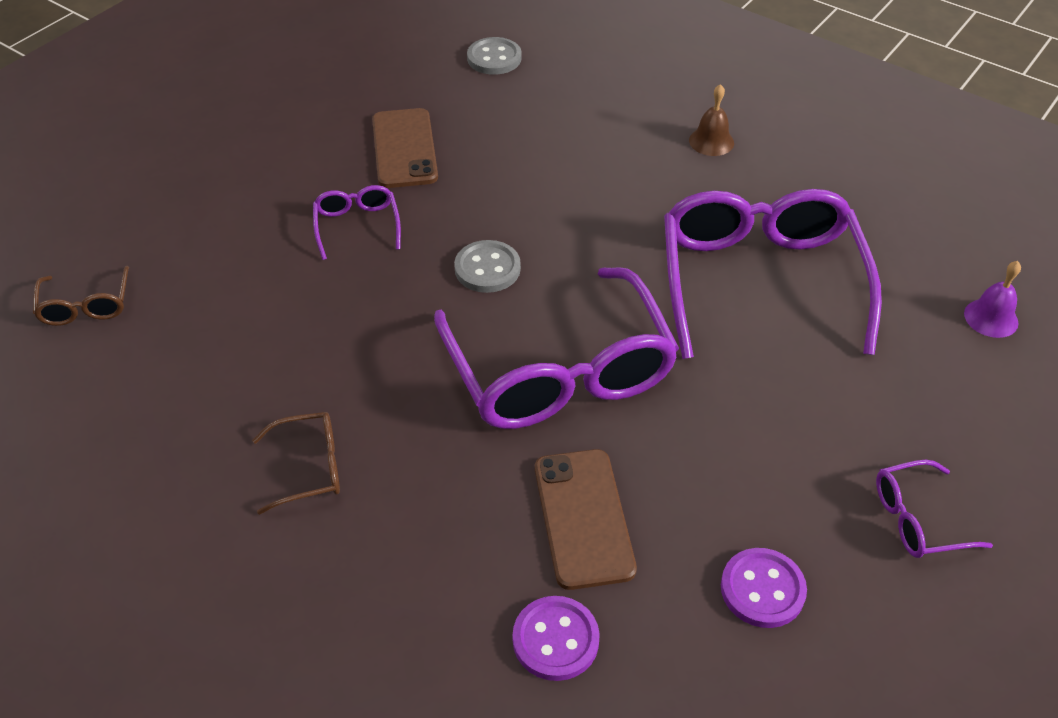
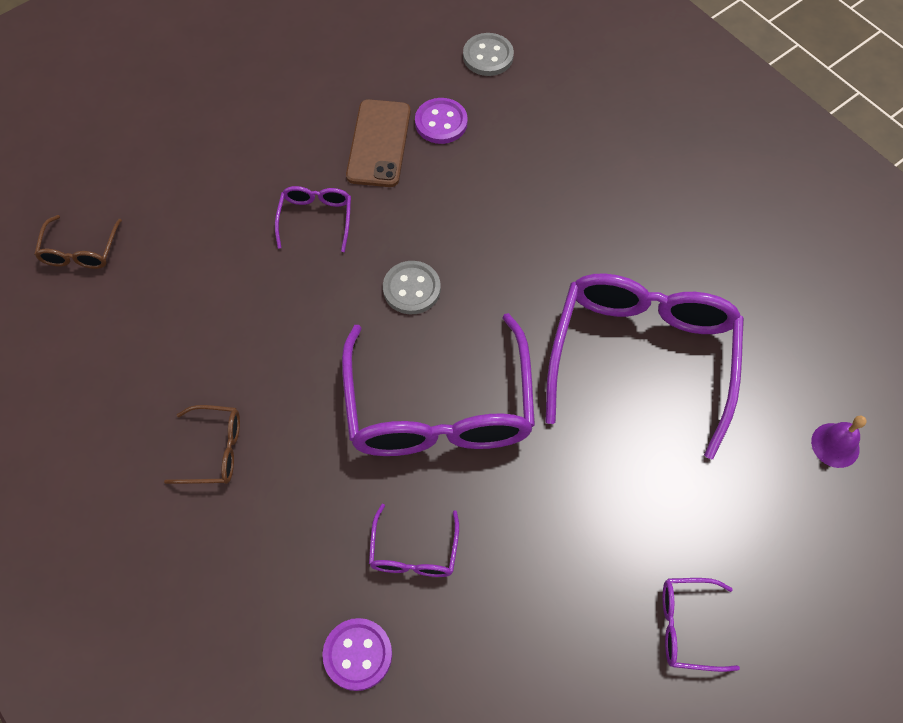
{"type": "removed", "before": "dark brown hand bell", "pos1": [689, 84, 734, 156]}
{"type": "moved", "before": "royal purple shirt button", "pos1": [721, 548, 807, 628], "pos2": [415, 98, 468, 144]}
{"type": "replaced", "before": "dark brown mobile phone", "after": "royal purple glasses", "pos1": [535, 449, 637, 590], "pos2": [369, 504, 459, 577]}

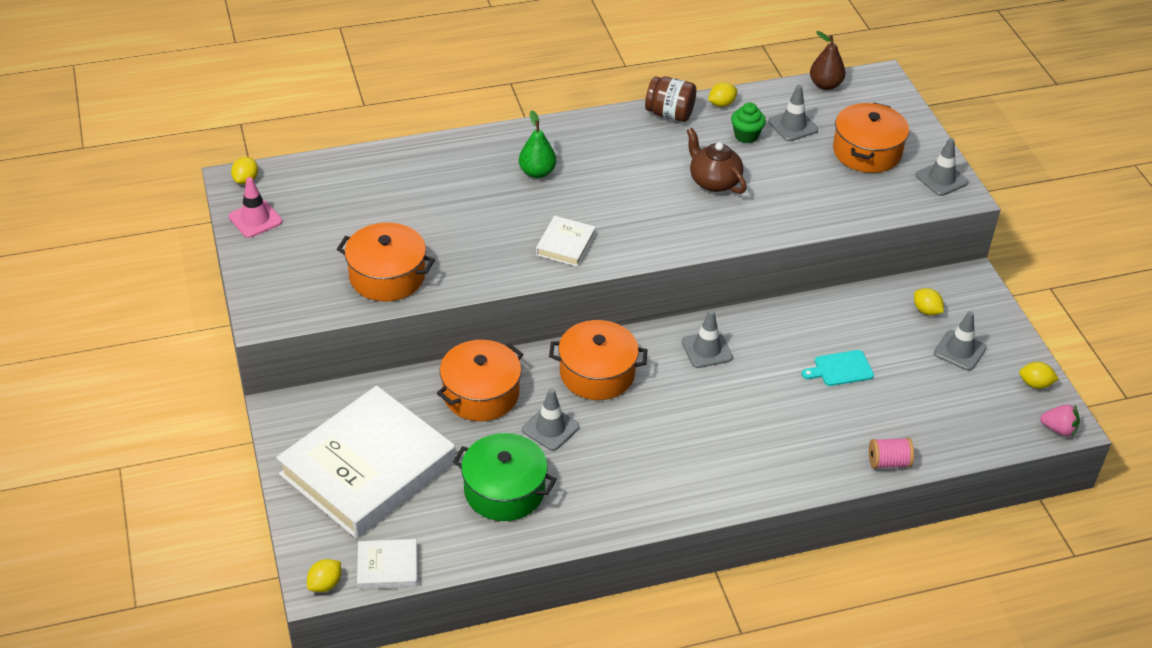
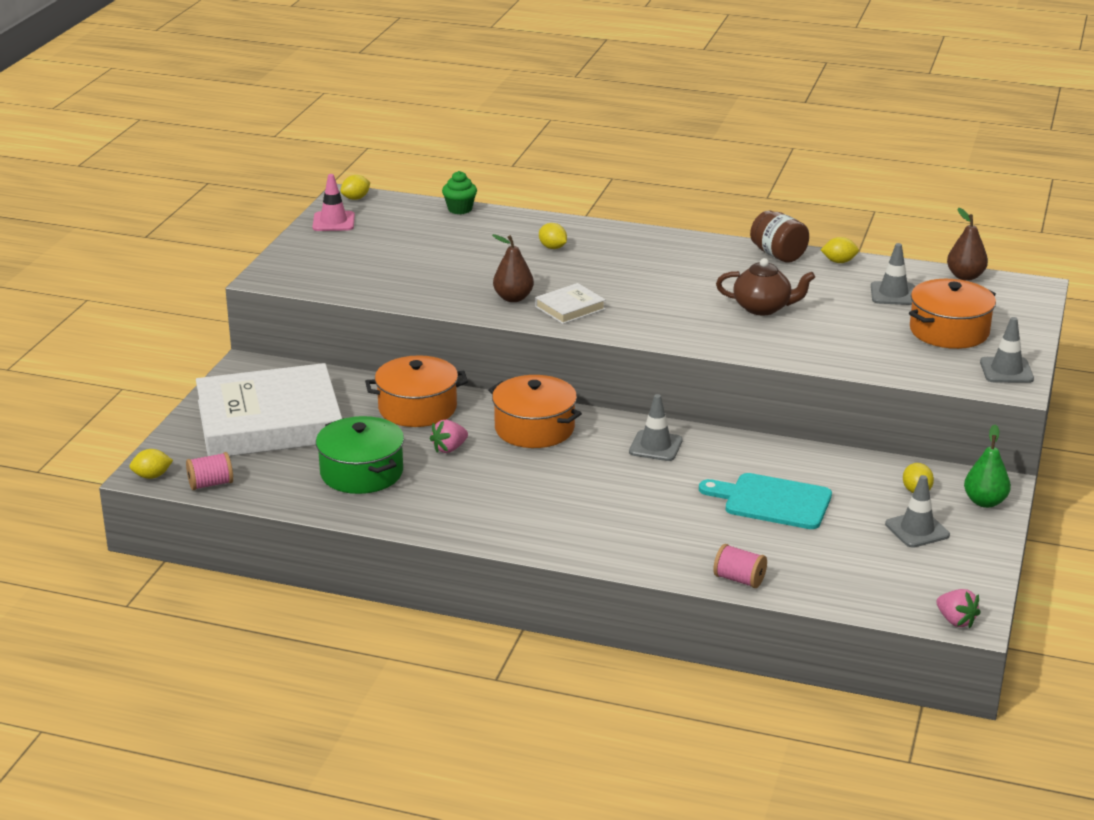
{"type": "removed", "before": "bright orange cooking pot", "pos1": [337, 222, 435, 301]}
{"type": "added", "after": "dark brown toy pear", "pos2": [492, 234, 534, 302]}
{"type": "moved", "before": "leaf-green toy pear", "pos1": [519, 111, 556, 178], "pos2": [964, 424, 1011, 508]}
{"type": "moved", "before": "leaf-green muffin", "pos1": [731, 102, 766, 143], "pos2": [442, 171, 477, 214]}
{"type": "moved", "before": "golden toy lemon", "pos1": [1019, 362, 1059, 389], "pos2": [539, 223, 567, 249]}
{"type": "replaced", "before": "snow-white book", "after": "pink reel of thread", "pos1": [357, 539, 417, 590], "pos2": [186, 452, 233, 490]}
{"type": "replaced", "before": "gray traffic cone", "after": "pink berry", "pos1": [522, 388, 580, 451], "pos2": [430, 420, 468, 453]}
{"type": "turned", "before": "dark brown tea pot", "pos1": [687, 128, 746, 194], "pos2": [716, 258, 815, 315], "turn": 105}
{"type": "resized", "before": "aqua chopping board", "pos1": [802, 350, 874, 386], "pos2": [699, 473, 832, 529], "scale": 1.63}

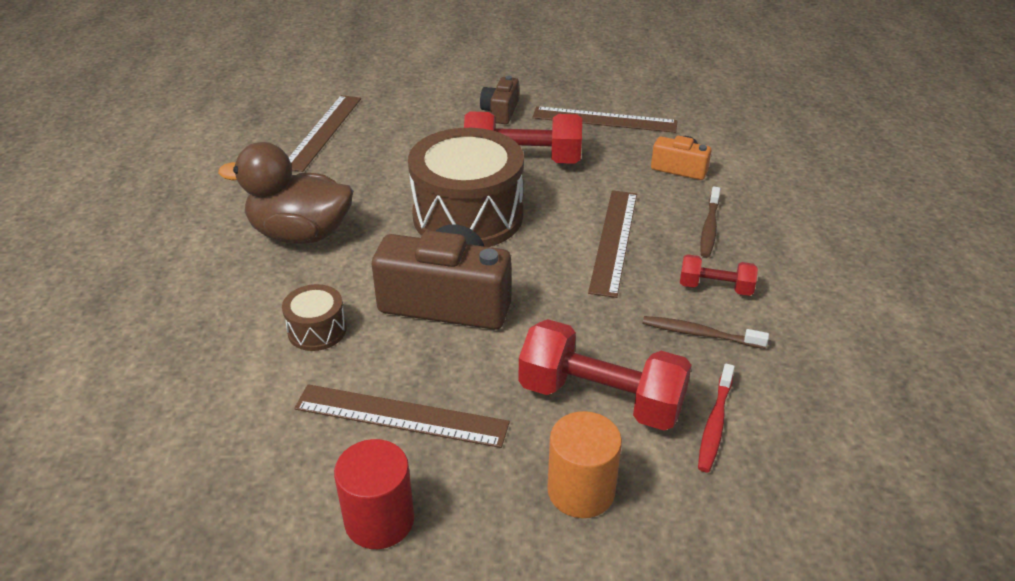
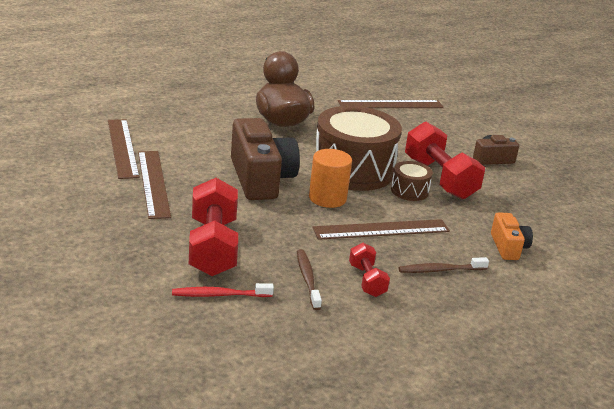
{"type": "removed", "before": "crimson cylinder", "pos1": [334, 439, 414, 549]}
{"type": "moved", "before": "dark brown toy drum", "pos1": [282, 284, 346, 351], "pos2": [391, 161, 433, 201]}
{"type": "moved", "before": "dark brown ruler", "pos1": [532, 106, 678, 133], "pos2": [108, 119, 140, 179]}
{"type": "moved", "before": "bright orange cylinder", "pos1": [547, 411, 622, 518], "pos2": [309, 149, 352, 208]}

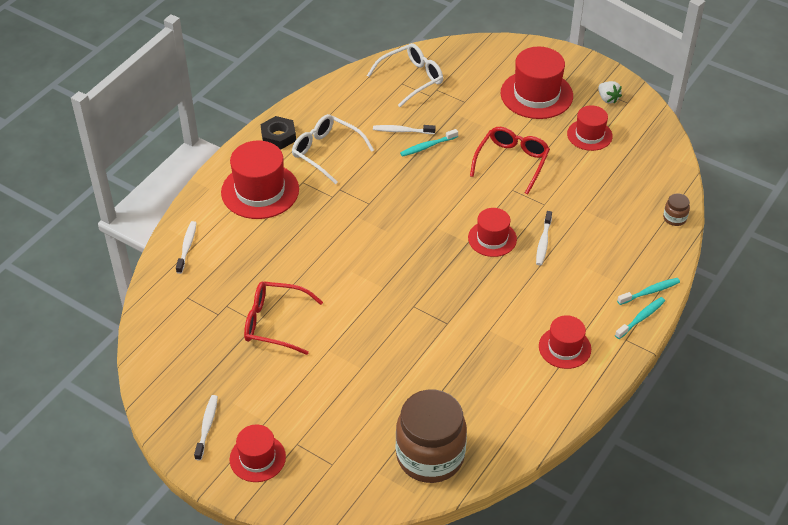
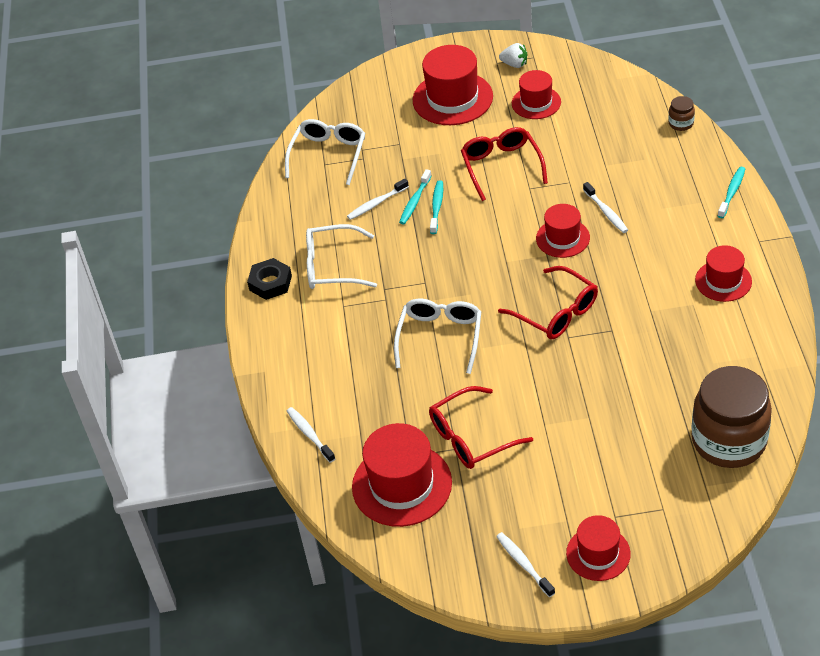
{"type": "added", "after": "snow-white glasses", "pos2": [394, 299, 481, 374]}
{"type": "added", "after": "crimson glasses", "pos2": [498, 266, 598, 339]}
{"type": "moved", "before": "crimson top hat", "pos1": [221, 141, 299, 219], "pos2": [352, 423, 452, 527]}
{"type": "moved", "before": "aqua dental brush", "pos1": [615, 297, 665, 339], "pos2": [430, 180, 443, 234]}

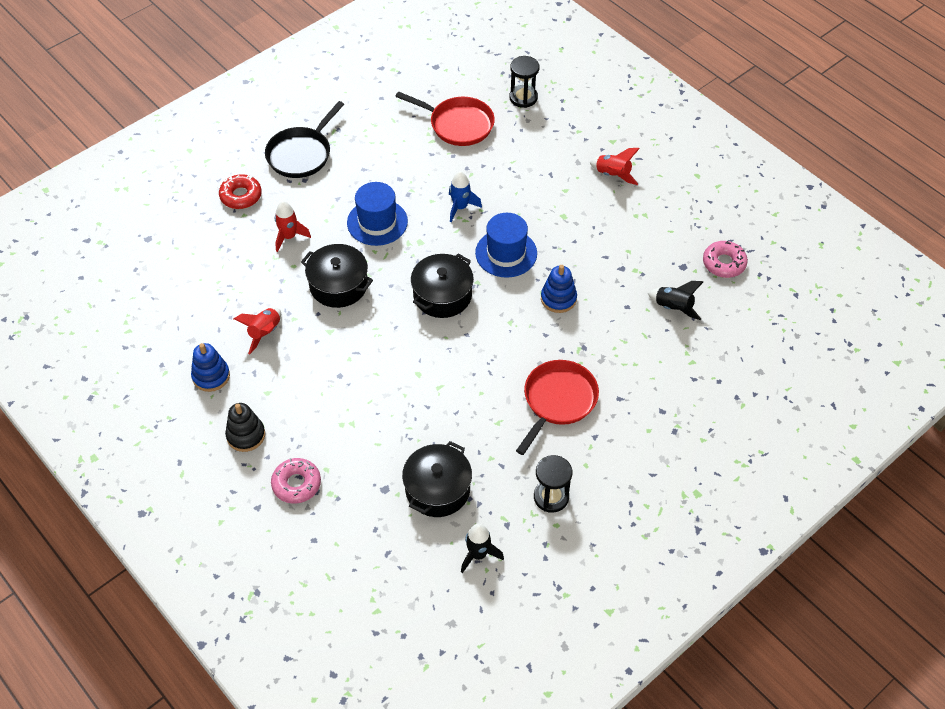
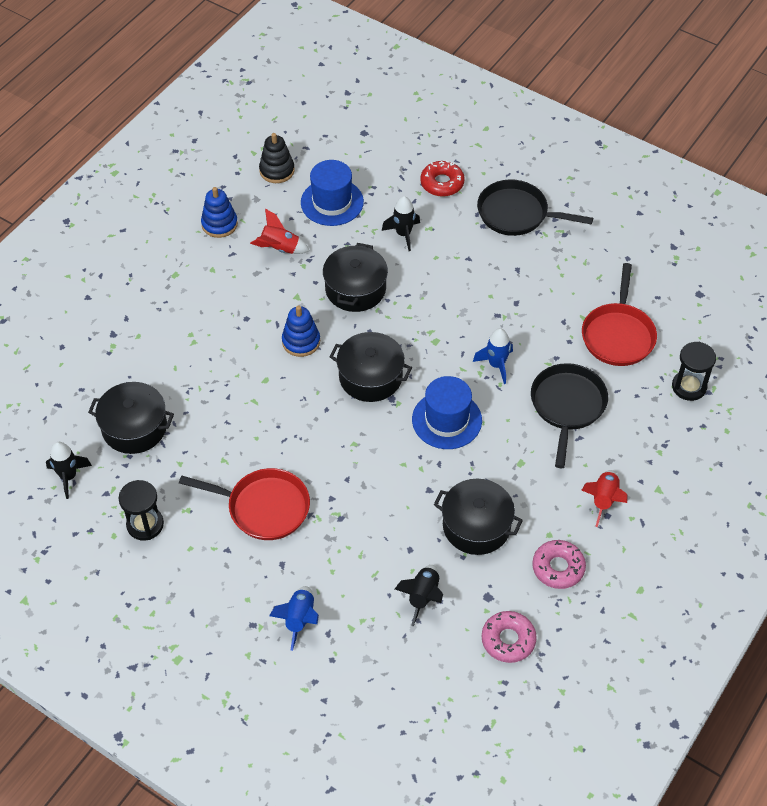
{"type": "added", "after": "royal blue toy rocket", "pos2": [269, 586, 319, 651]}
{"type": "added", "after": "black cooking pot", "pos2": [434, 479, 523, 555]}
{"type": "added", "after": "black pan", "pos2": [531, 363, 608, 468]}
{"type": "moved", "before": "black stacking rings", "pos1": [225, 403, 265, 452], "pos2": [259, 133, 295, 183]}
{"type": "moved", "before": "pink doughnut", "pos1": [271, 458, 321, 504], "pos2": [532, 540, 586, 589]}
{"type": "moved", "before": "royal blue top hat", "pos1": [347, 182, 408, 246], "pos2": [301, 160, 364, 226]}
{"type": "moved", "before": "royal blue stacking rings", "pos1": [541, 265, 577, 313], "pos2": [282, 306, 320, 357]}
{"type": "recoloured", "before": "crimson toy rocket", "after": "black toy rocket", "pos1": [275, 201, 311, 252], "pos2": [382, 196, 420, 251]}

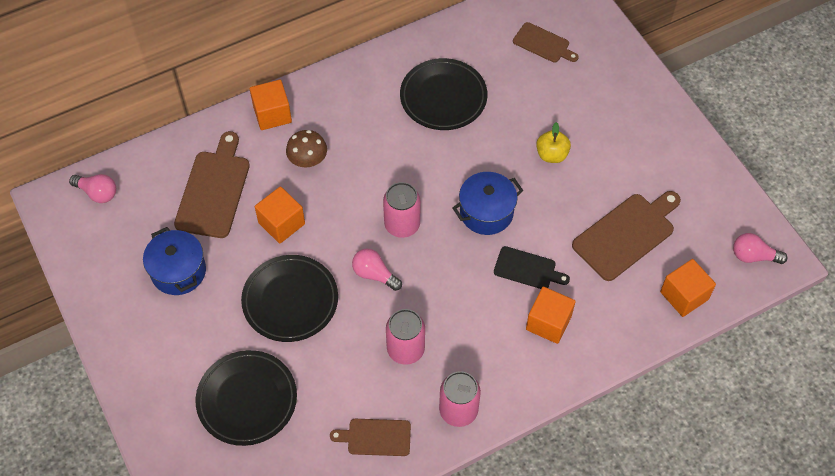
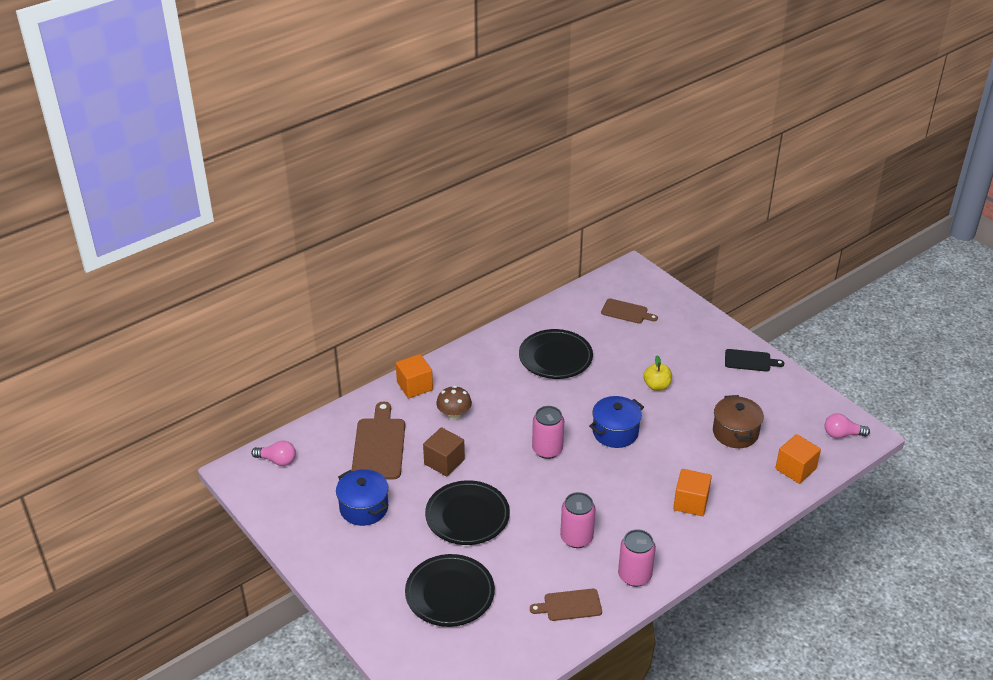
{"type": "removed", "before": "pink bulb", "pos1": [352, 249, 402, 291]}
{"type": "moved", "before": "black chopping board", "pos1": [494, 246, 570, 289], "pos2": [725, 349, 784, 372]}
{"type": "replaced", "before": "dark brown chopping board", "after": "dark brown cooking pot", "pos1": [572, 191, 681, 281], "pos2": [713, 395, 764, 448]}
{"type": "recoloured", "before": "bright orange cube", "after": "dark brown cube", "pos1": [255, 186, 305, 244], "pos2": [423, 427, 465, 476]}

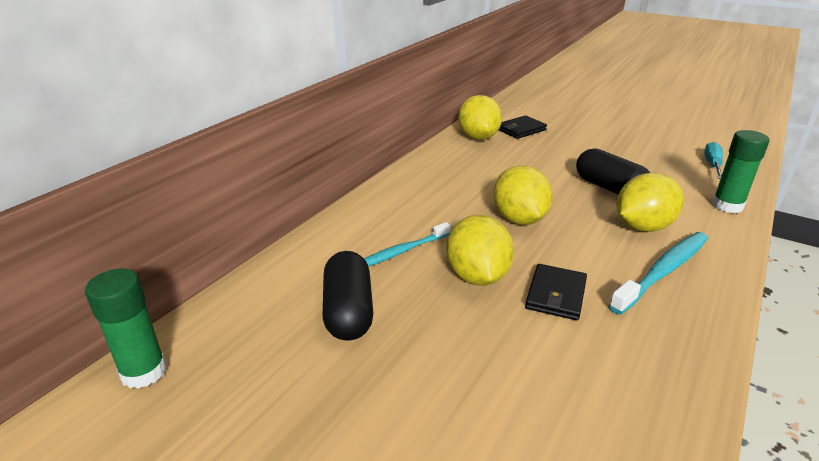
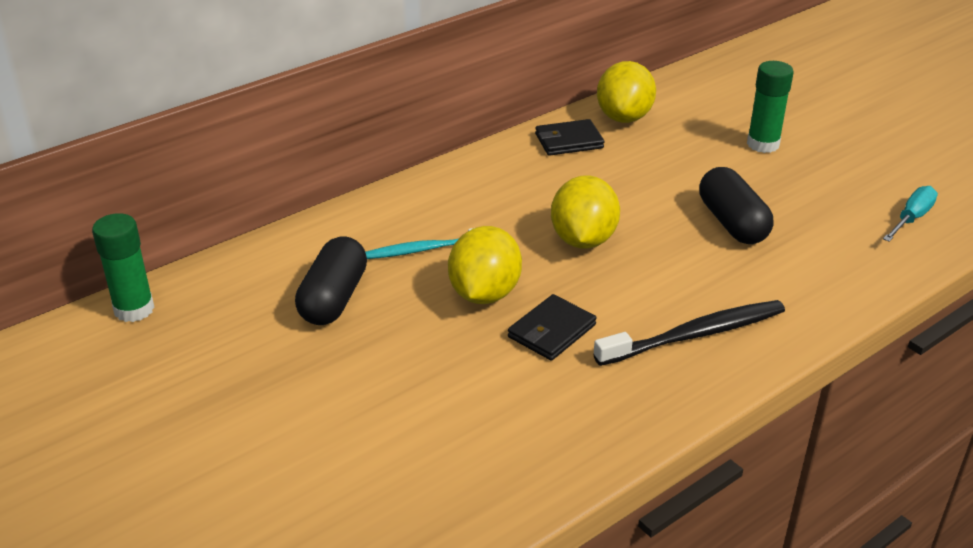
{"type": "removed", "before": "golden toy lemon", "pos1": [616, 173, 684, 232]}
{"type": "moved", "before": "black billfold", "pos1": [499, 116, 547, 139], "pos2": [535, 119, 604, 156]}
{"type": "moved", "before": "leaf-green glue", "pos1": [712, 130, 770, 213], "pos2": [747, 61, 794, 153]}
{"type": "recoloured", "before": "aqua dental brush", "after": "black dental brush", "pos1": [609, 232, 708, 315], "pos2": [593, 300, 785, 366]}

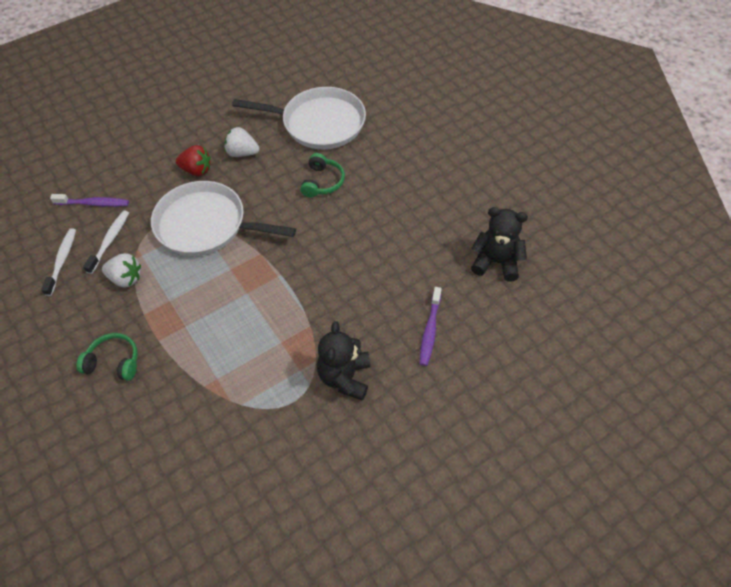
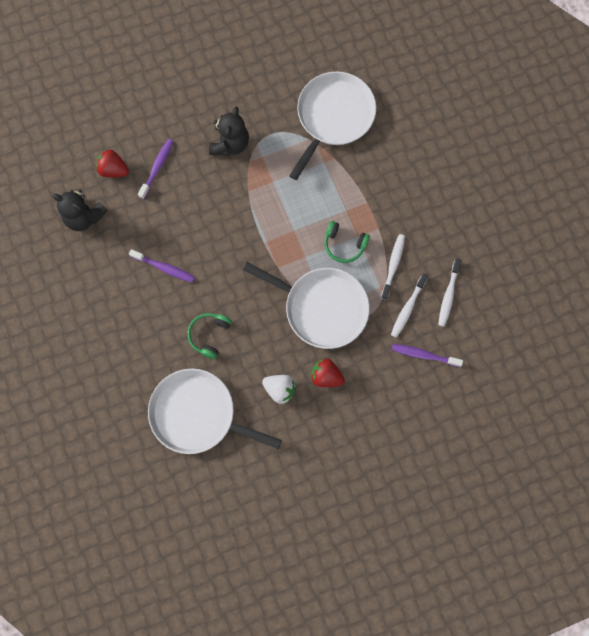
{"type": "added", "after": "crimson berry", "pos2": [96, 149, 129, 177]}
{"type": "added", "after": "royal purple dental brush", "pos2": [129, 249, 195, 283]}
{"type": "added", "after": "snow-white pan", "pos2": [289, 71, 376, 180]}
{"type": "moved", "before": "leaf-green headset", "pos1": [76, 333, 138, 381], "pos2": [325, 221, 370, 263]}
{"type": "replaced", "before": "snow-white berry", "after": "snow-white dental brush", "pos1": [102, 253, 141, 288], "pos2": [381, 234, 405, 300]}

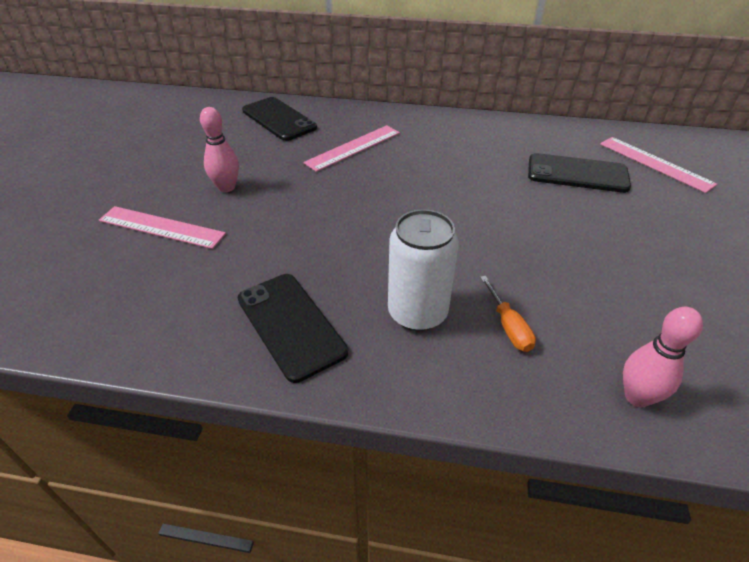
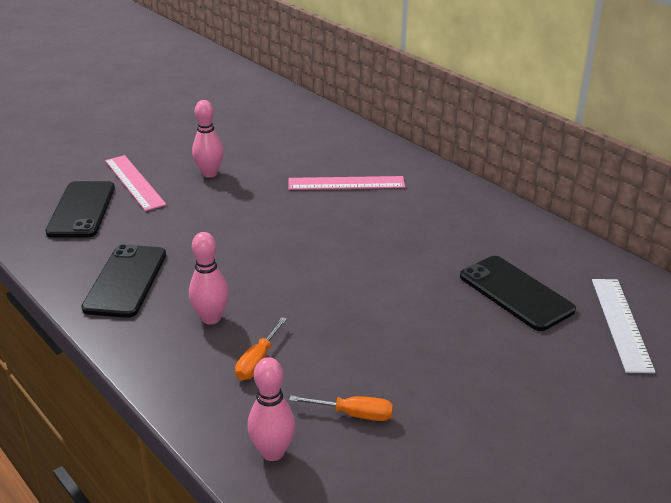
{"type": "added", "after": "bright orange screwdriver", "pos2": [289, 396, 393, 421]}
{"type": "moved", "before": "black mobile phone", "pos1": [242, 97, 317, 141], "pos2": [46, 181, 115, 238]}
{"type": "replaced", "before": "snow-white can", "after": "pink bowling pin", "pos1": [388, 209, 459, 331], "pos2": [189, 232, 229, 324]}
{"type": "recoloured", "before": "pink ruler", "after": "snow-white ruler", "pos1": [600, 137, 717, 193], "pos2": [592, 279, 655, 373]}

